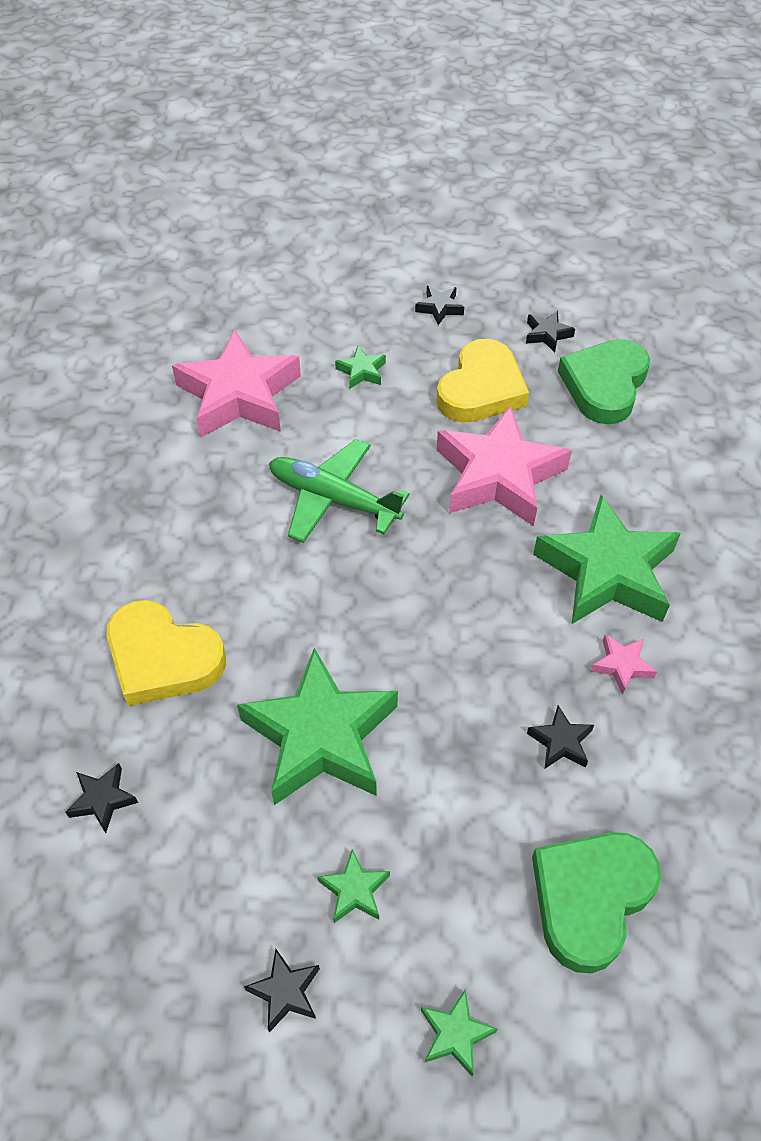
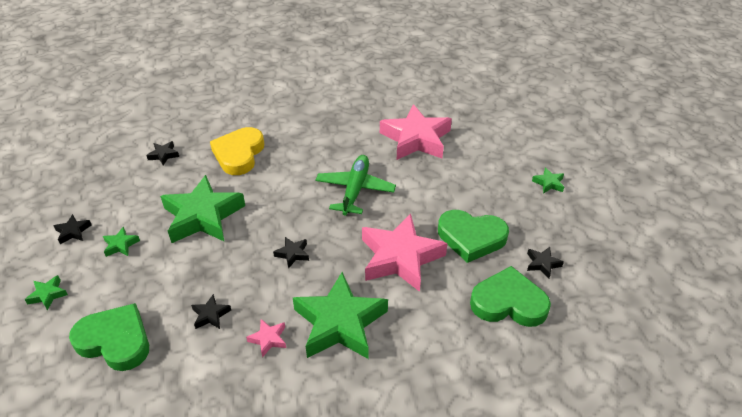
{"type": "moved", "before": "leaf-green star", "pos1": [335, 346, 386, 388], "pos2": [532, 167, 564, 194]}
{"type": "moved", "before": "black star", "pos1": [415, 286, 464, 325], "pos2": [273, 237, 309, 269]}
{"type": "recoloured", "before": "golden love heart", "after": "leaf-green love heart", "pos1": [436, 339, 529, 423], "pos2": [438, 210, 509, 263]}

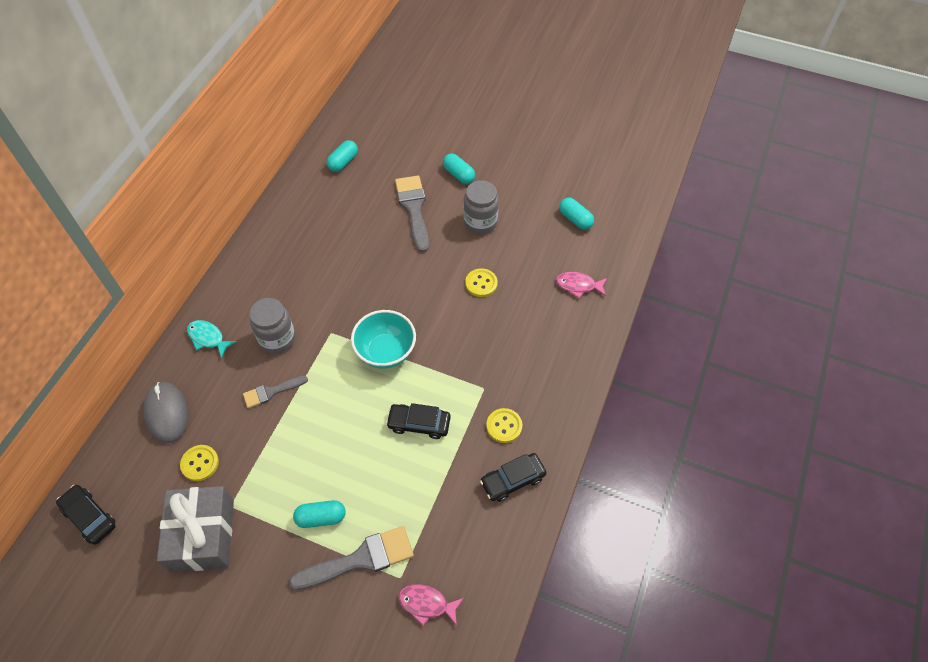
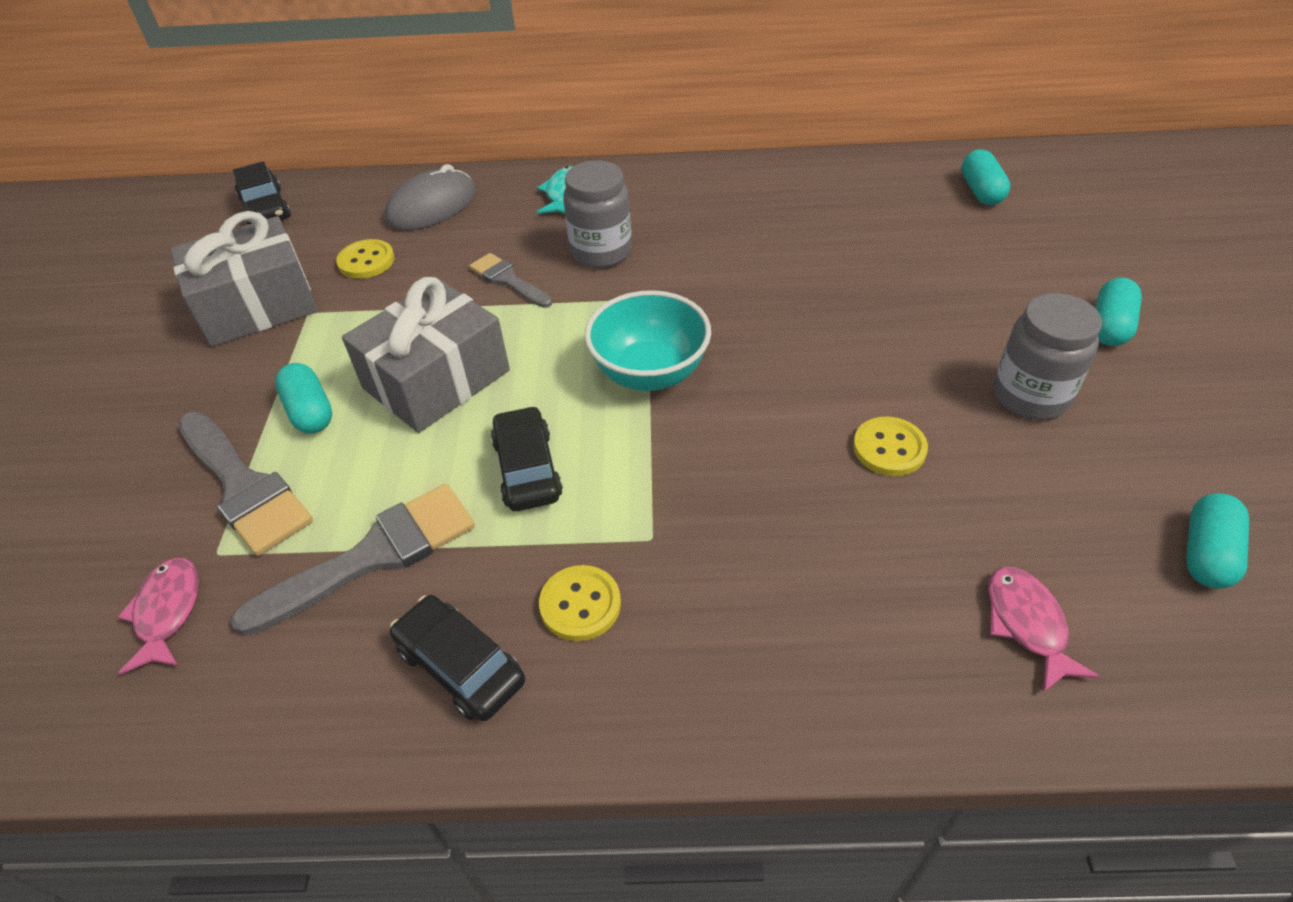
{"type": "added", "after": "gray gift", "pos2": [342, 277, 510, 433]}
{"type": "moved", "before": "gray brush", "pos1": [395, 175, 429, 253], "pos2": [230, 484, 475, 636]}
{"type": "turned", "before": "black toy car", "pos1": [56, 485, 116, 545], "pos2": [233, 161, 291, 225], "turn": 135}
{"type": "turned", "before": "aqua pill", "pos1": [327, 140, 358, 172], "pos2": [962, 149, 1010, 205], "turn": 75}

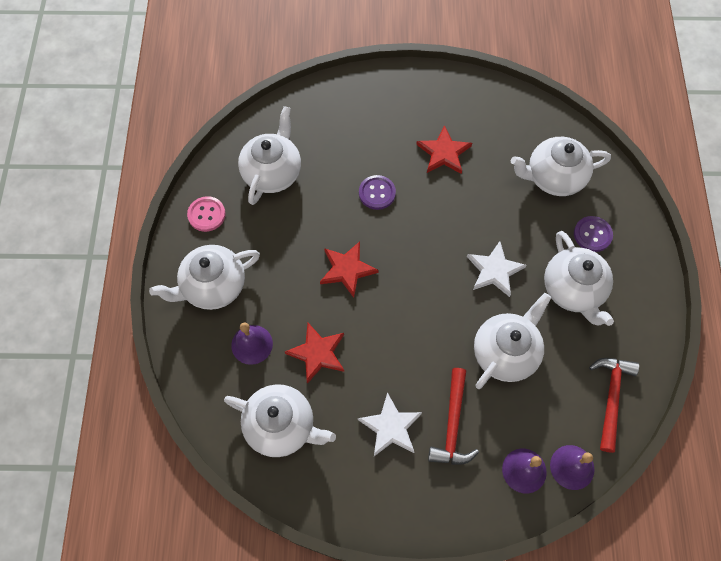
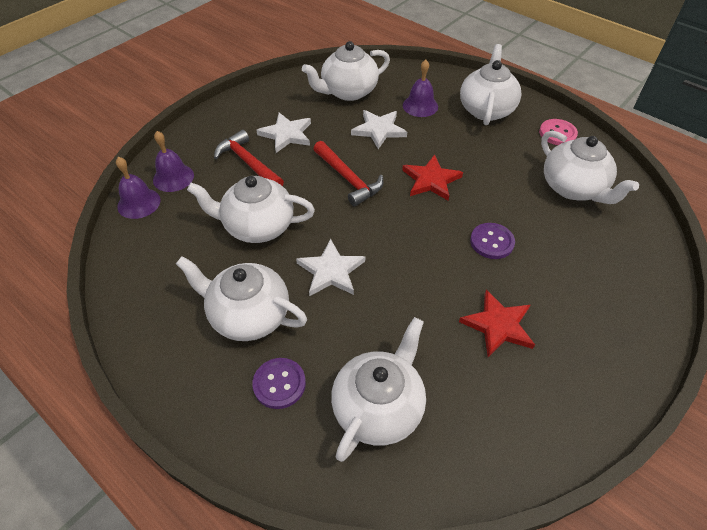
{"type": "moved", "before": "crimson claw hammer", "pos1": [589, 358, 639, 453], "pos2": [313, 141, 383, 207]}
{"type": "recoloured", "before": "crimson star", "after": "snow-white star", "pos1": [285, 323, 344, 384], "pos2": [351, 110, 407, 149]}
{"type": "turned", "before": "snow-white tea pot", "pos1": [474, 293, 551, 389], "pos2": [187, 176, 315, 243], "turn": 105}

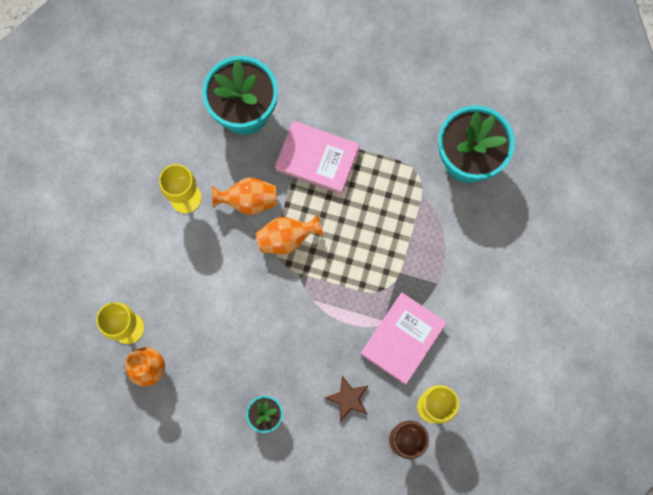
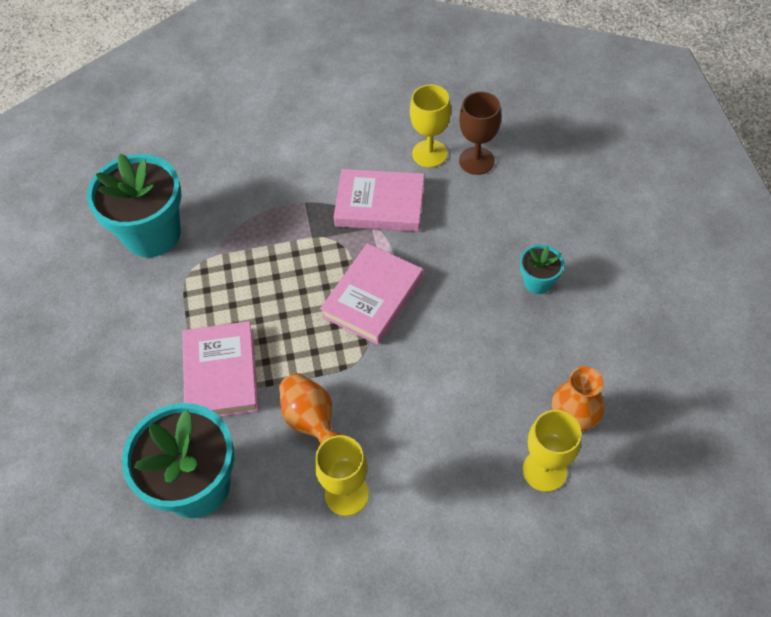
{"type": "removed", "before": "bright orange tall vase", "pos1": [256, 214, 323, 254]}
{"type": "removed", "before": "dark brown star", "pos1": [325, 376, 369, 422]}
{"type": "added", "after": "pink book", "pos2": [320, 243, 423, 345]}

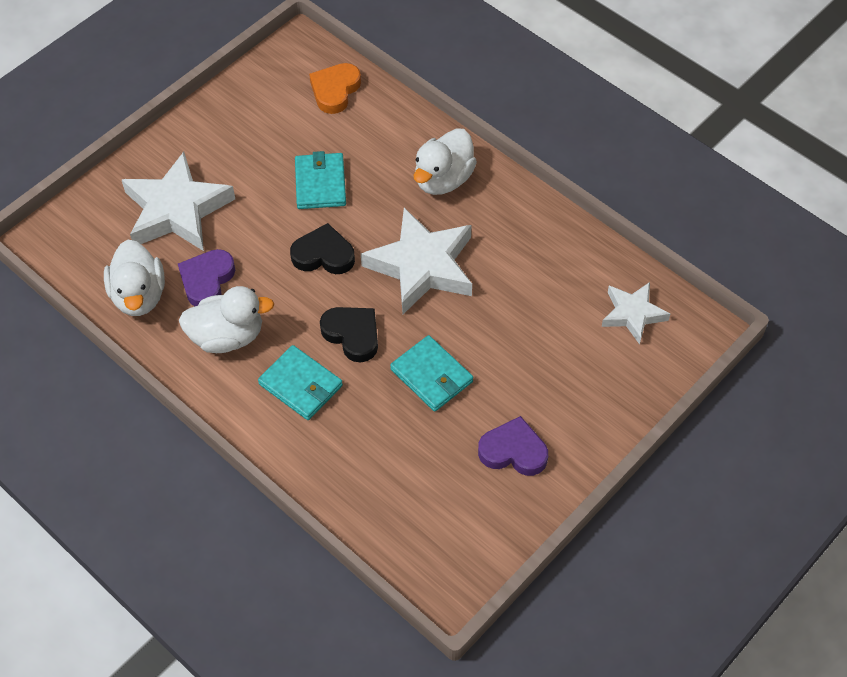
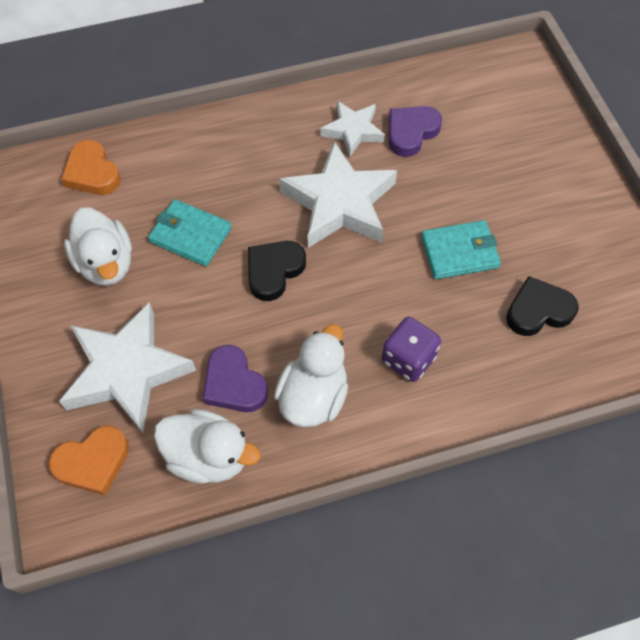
{"type": "added", "after": "bright orange love heart", "pos2": [49, 426, 129, 495]}
{"type": "moved", "before": "black love heart", "pos1": [320, 307, 378, 362], "pos2": [506, 276, 579, 336]}
{"type": "moved", "before": "snow-white toy duck", "pos1": [414, 128, 477, 195], "pos2": [64, 208, 132, 286]}
{"type": "moved", "before": "royal purple love heart", "pos1": [478, 416, 548, 476], "pos2": [389, 106, 442, 157]}
{"type": "moved", "before": "snow-white star", "pos1": [602, 282, 670, 345], "pos2": [320, 101, 385, 157]}
{"type": "replaced", "before": "aqua billfold", "after": "royal purple game die", "pos1": [258, 345, 343, 420], "pos2": [382, 317, 441, 382]}

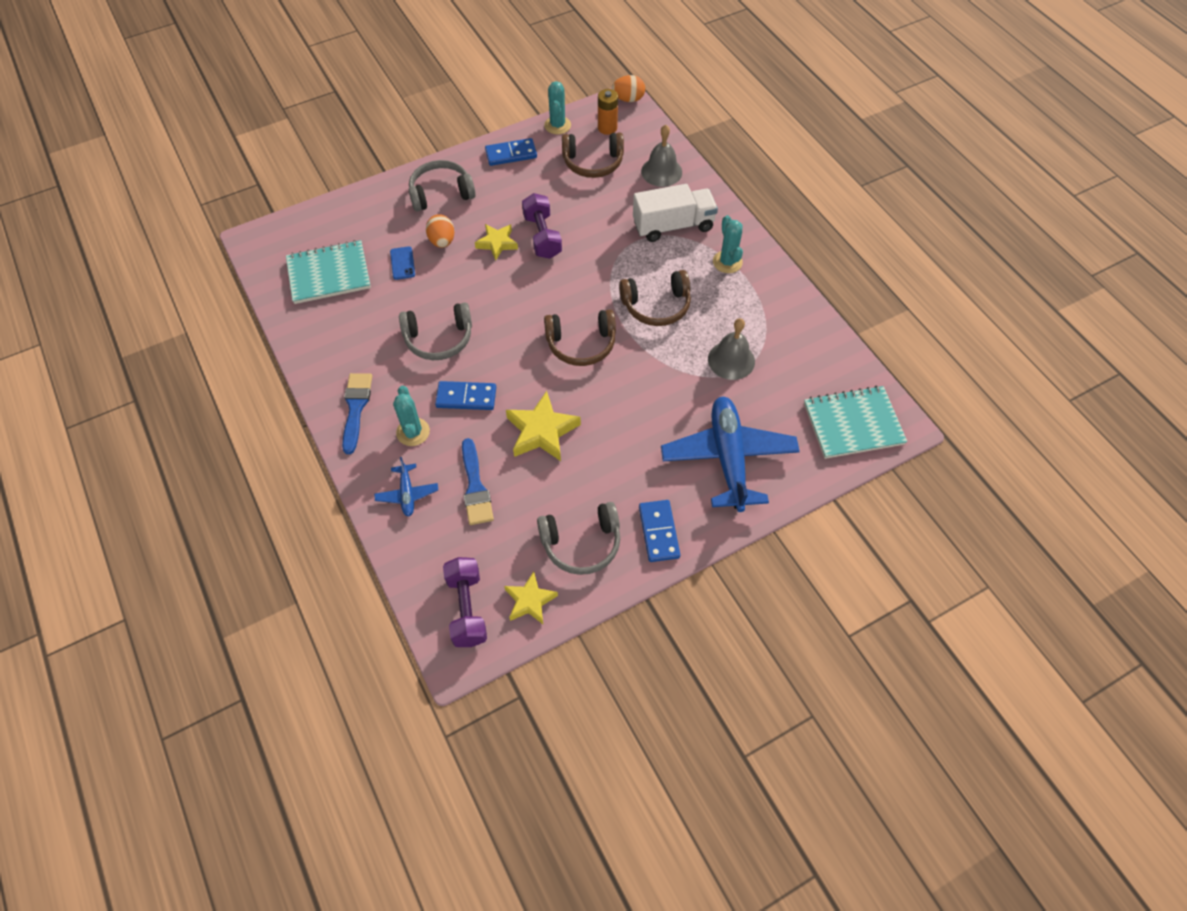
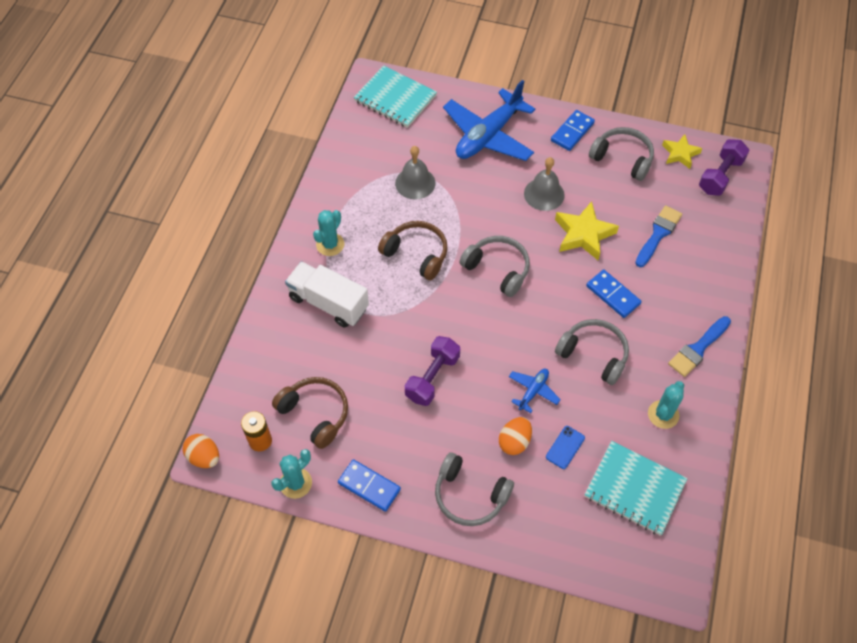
{"type": "removed", "before": "golden star", "pos1": [475, 224, 518, 260]}
{"type": "moved", "before": "royal blue plane", "pos1": [374, 457, 438, 516], "pos2": [509, 369, 561, 413]}
{"type": "moved", "before": "aqua cactus", "pos1": [393, 386, 430, 446], "pos2": [648, 381, 684, 429]}
{"type": "moved", "before": "gray hand bell", "pos1": [641, 125, 682, 187], "pos2": [524, 157, 565, 211]}
{"type": "recoloured", "before": "dark brown headset", "after": "gray headset", "pos1": [544, 309, 616, 366], "pos2": [460, 236, 530, 297]}

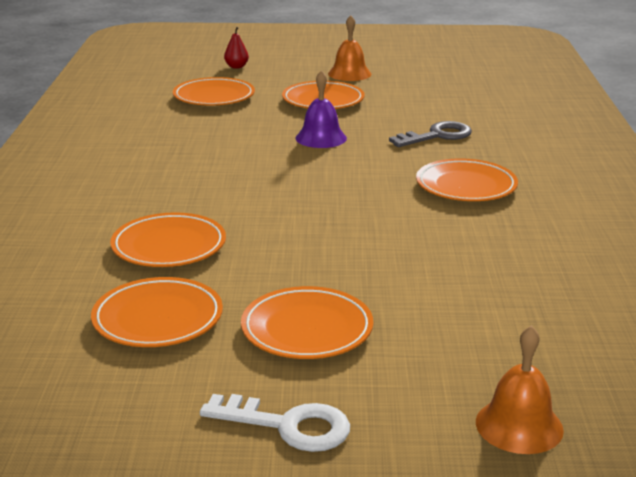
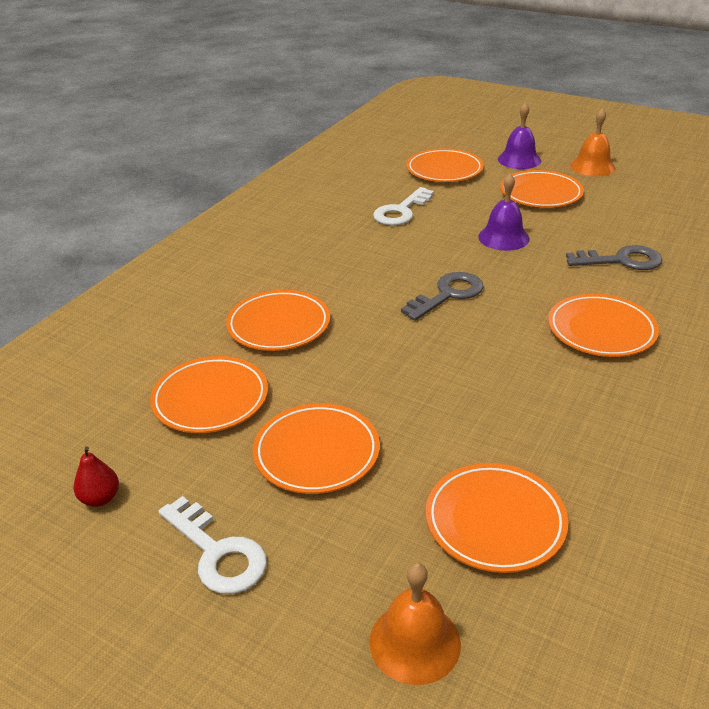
{"type": "added", "after": "snow-white latchkey", "pos2": [373, 187, 434, 225]}
{"type": "added", "after": "gray latchkey", "pos2": [401, 272, 484, 321]}
{"type": "added", "after": "bright orange dinner plate", "pos2": [426, 463, 568, 573]}
{"type": "added", "after": "royal purple hand bell", "pos2": [498, 102, 541, 169]}
{"type": "moved", "before": "crimson toy pear", "pos1": [224, 27, 249, 69], "pos2": [74, 446, 119, 507]}

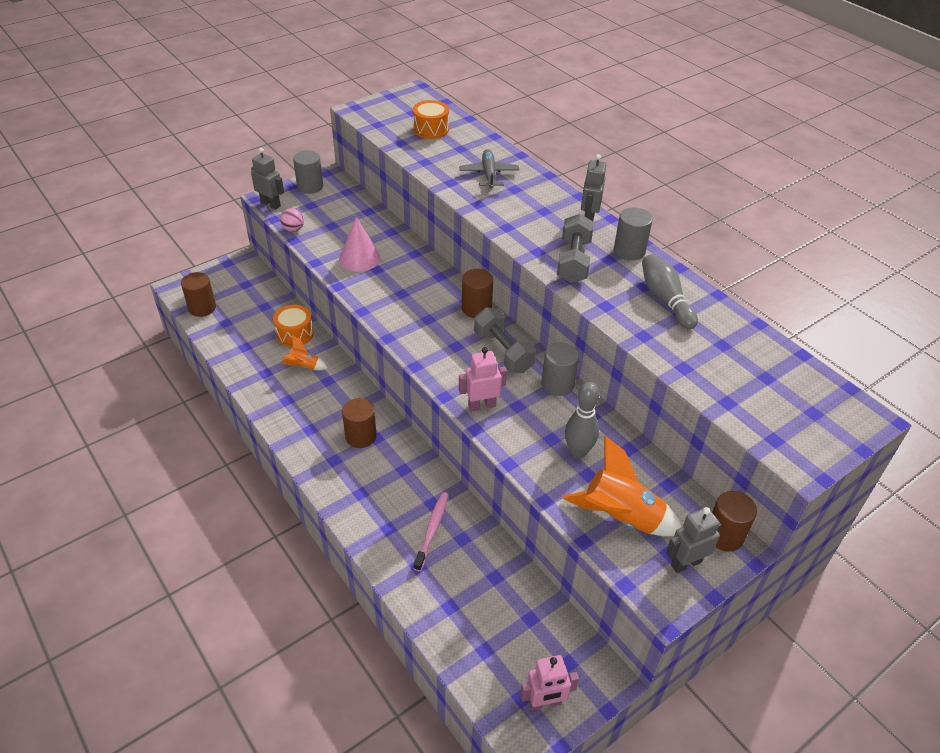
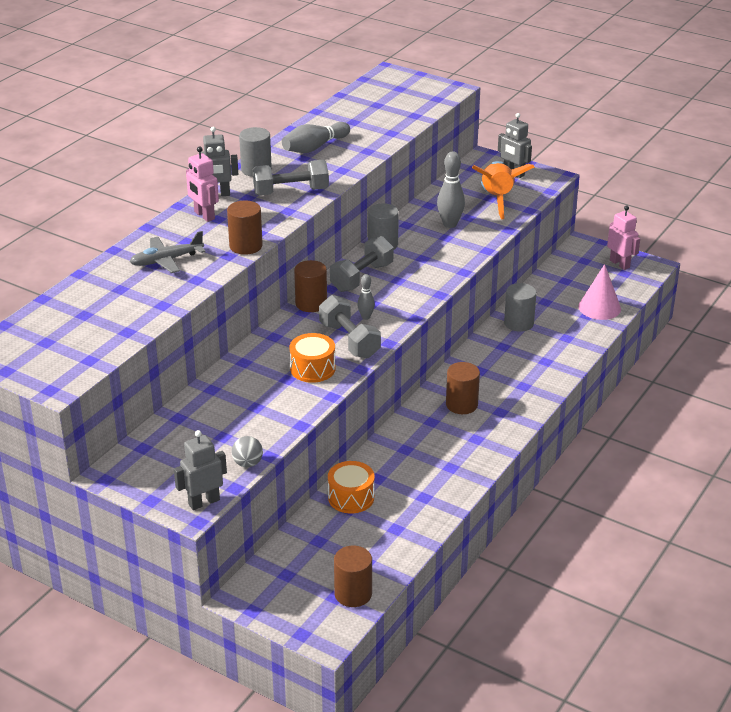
{"type": "removed", "before": "bright orange toy rocket", "pos1": [281, 335, 328, 370]}
{"type": "removed", "before": "pink dental brush", "pos1": [414, 492, 449, 571]}
{"type": "added", "after": "gray hand weight", "pos2": [319, 295, 381, 358]}
{"type": "added", "after": "gray bowling pin", "pos2": [357, 274, 375, 320]}
{"type": "moved", "before": "gray cylinder", "pos1": [293, 150, 323, 194], "pos2": [504, 283, 537, 332]}
{"type": "moved", "before": "pink cone shape", "pos1": [339, 217, 381, 272], "pos2": [578, 264, 621, 320]}
{"type": "moved", "before": "bright orange toy drum", "pos1": [413, 100, 449, 139], "pos2": [289, 333, 335, 383]}
{"type": "moved", "before": "pink robot figure", "pos1": [459, 347, 507, 412], "pos2": [186, 147, 219, 222]}
{"type": "moved", "before": "dark brown cylinder", "pos1": [712, 491, 757, 552], "pos2": [227, 201, 263, 255]}
{"type": "recoloured", "before": "pink ball", "after": "gray ball", "pos1": [280, 208, 304, 232], "pos2": [232, 436, 263, 467]}
{"type": "turned", "before": "gray robot figure", "pos1": [251, 148, 284, 210], "pos2": [174, 430, 227, 510], "turn": 45}

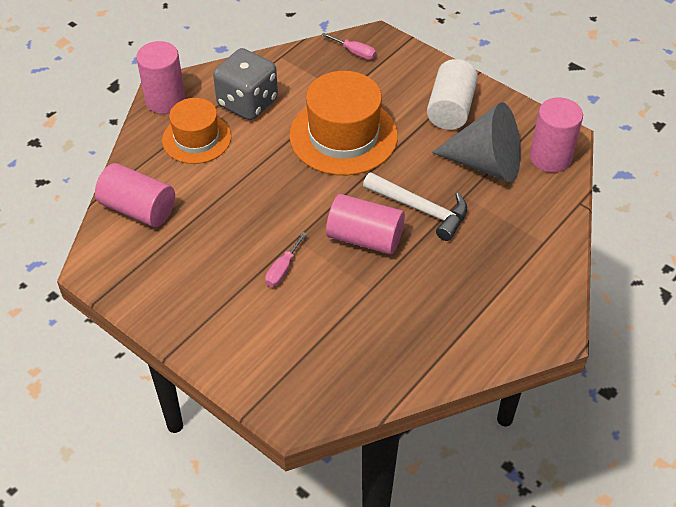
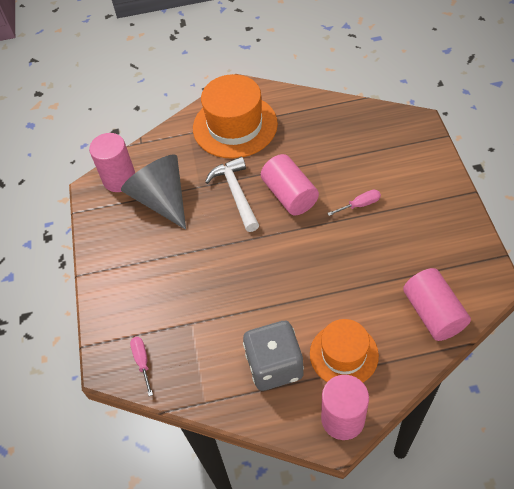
{"type": "removed", "before": "snow-white cylinder", "pos1": [427, 59, 478, 130]}
{"type": "moved", "before": "bright orange top hat", "pos1": [289, 71, 398, 175], "pos2": [193, 74, 278, 159]}

